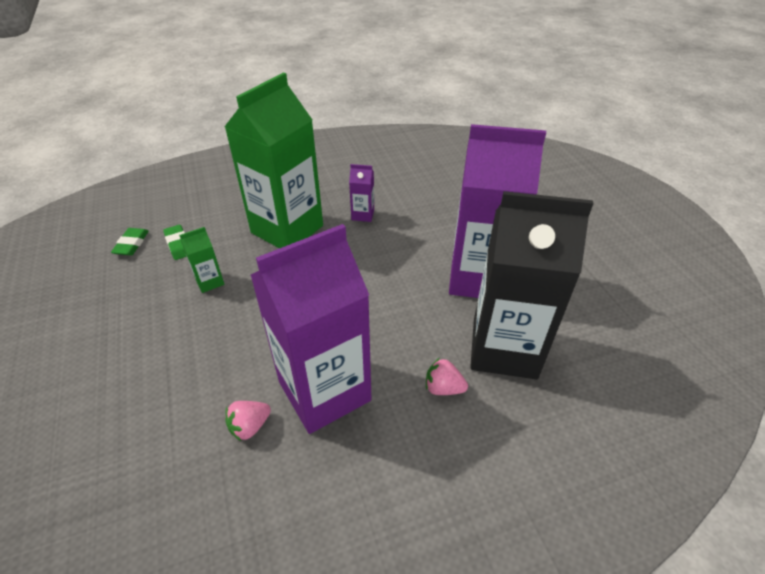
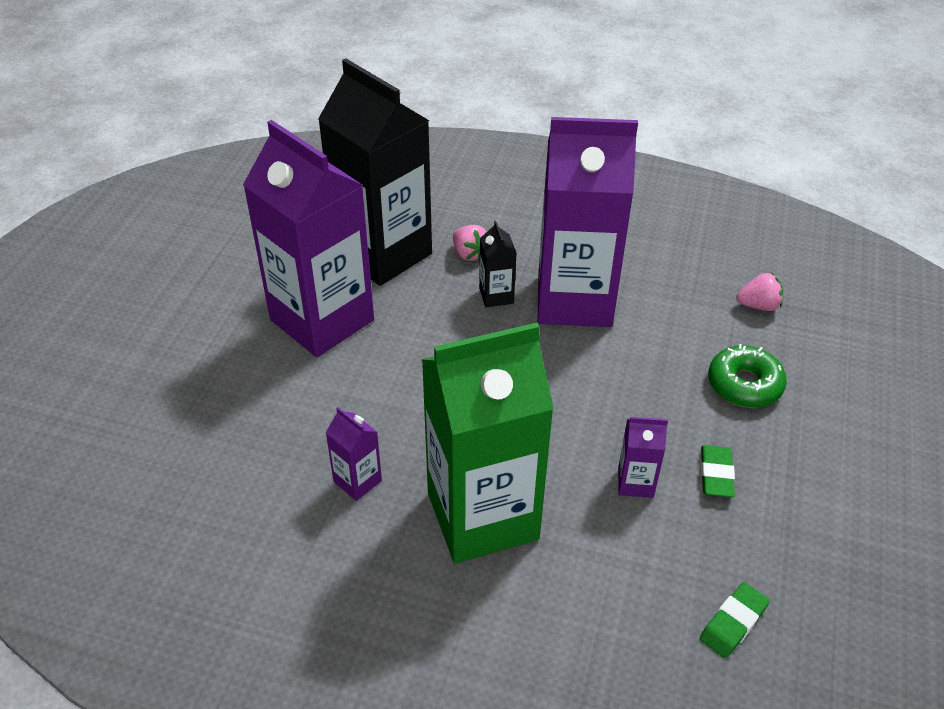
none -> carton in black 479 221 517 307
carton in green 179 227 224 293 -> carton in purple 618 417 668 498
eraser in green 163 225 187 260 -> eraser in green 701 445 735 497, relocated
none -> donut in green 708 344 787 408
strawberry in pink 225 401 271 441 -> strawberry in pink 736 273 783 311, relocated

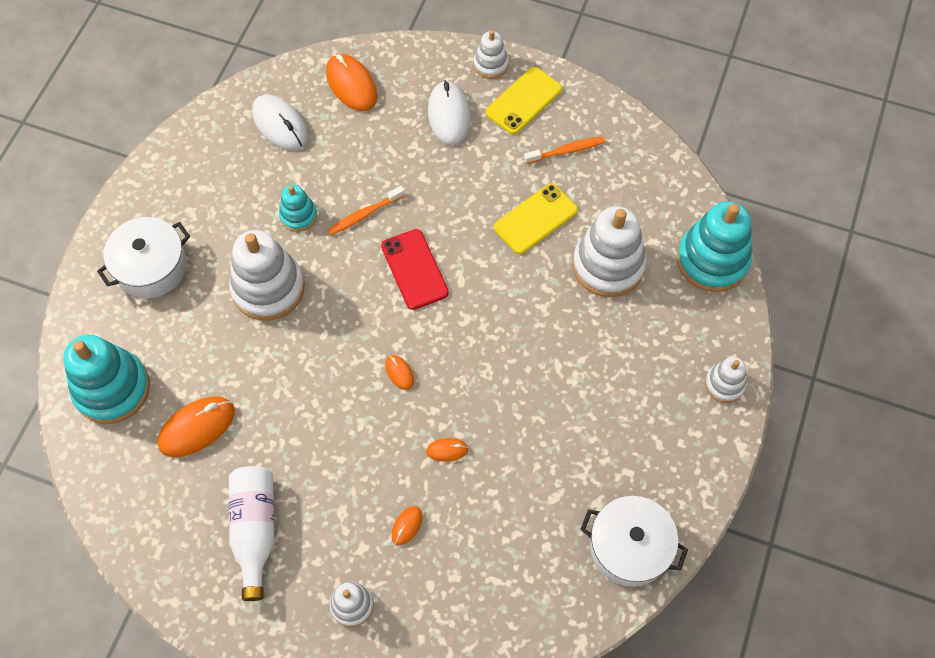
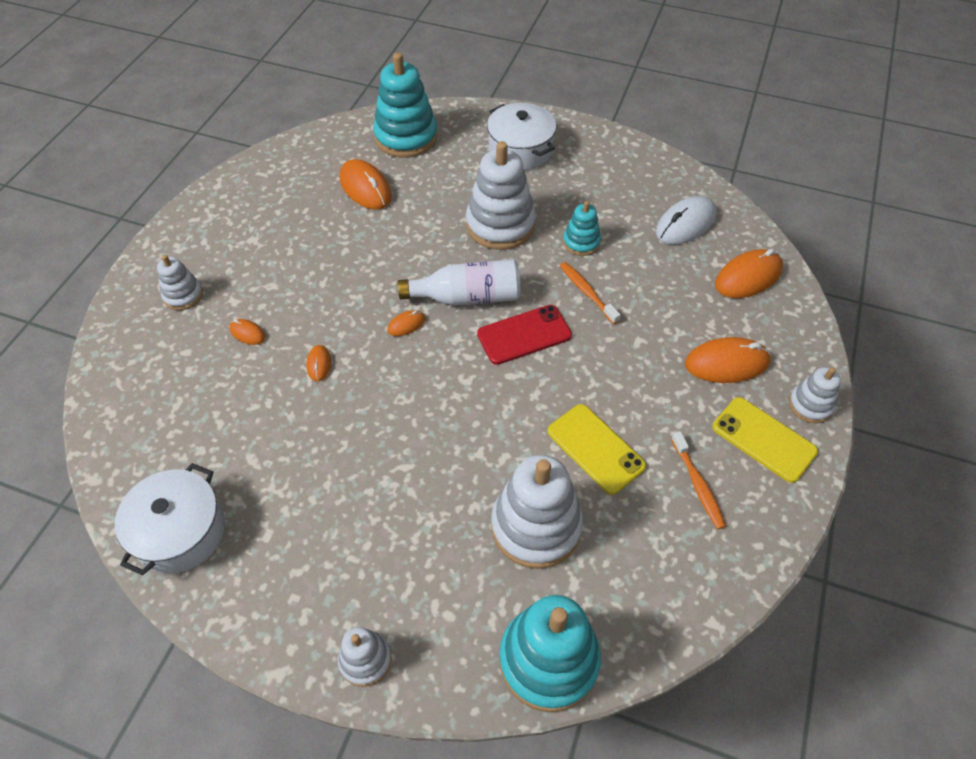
bottle in white 229 466 274 601 -> bottle in white 398 259 521 306, relocated
mouse in white 428 80 470 145 -> mouse in orange 685 337 771 383

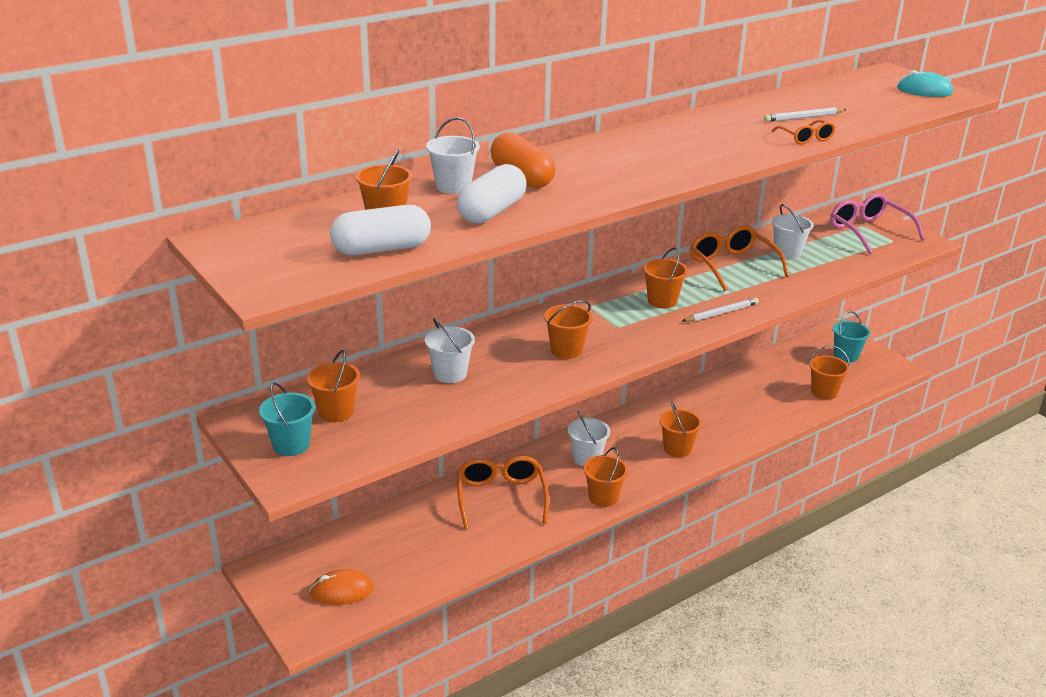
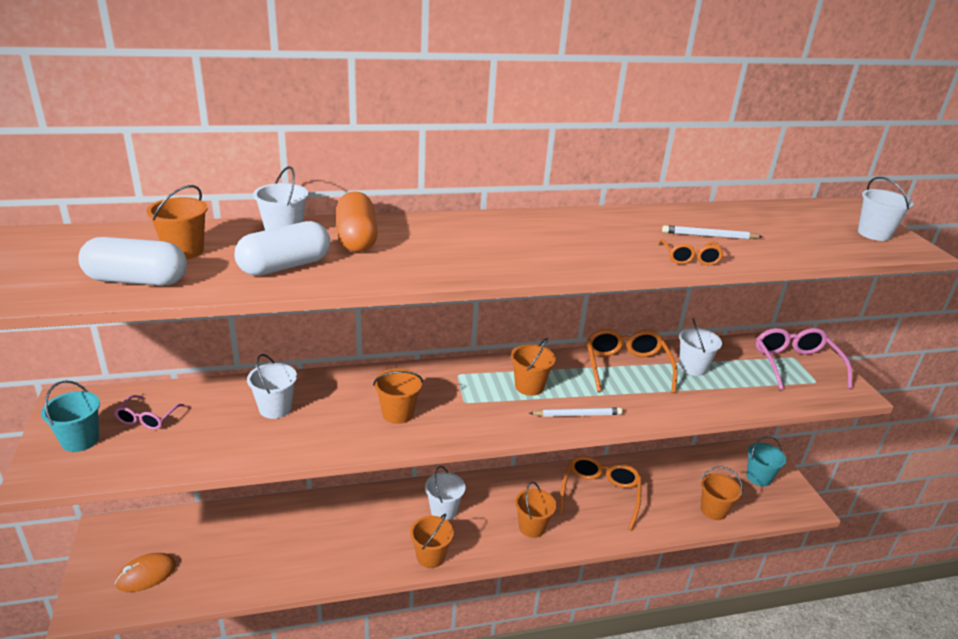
bucket in orange 307 350 360 422 -> glasses in pink 114 395 185 430
mouse in orange 310 569 373 605 -> mouse in orange 115 553 177 592, 45 degrees counterclockwise
glasses in orange 457 456 549 529 -> glasses in orange 560 456 642 531, relocated
mouse in turquoise 897 70 953 97 -> bucket in white 858 177 914 241

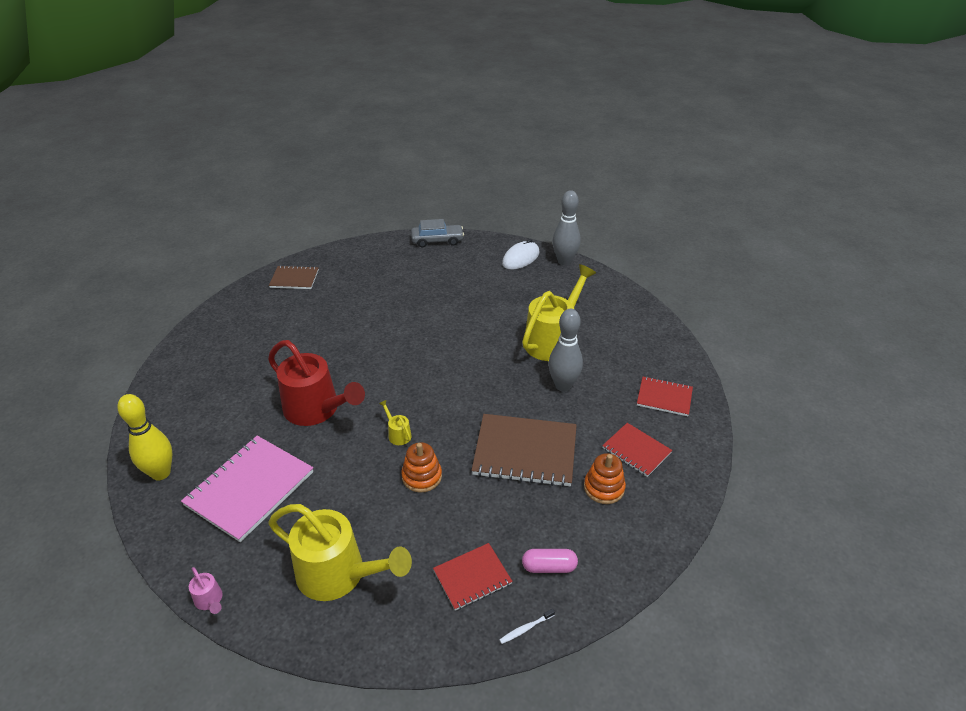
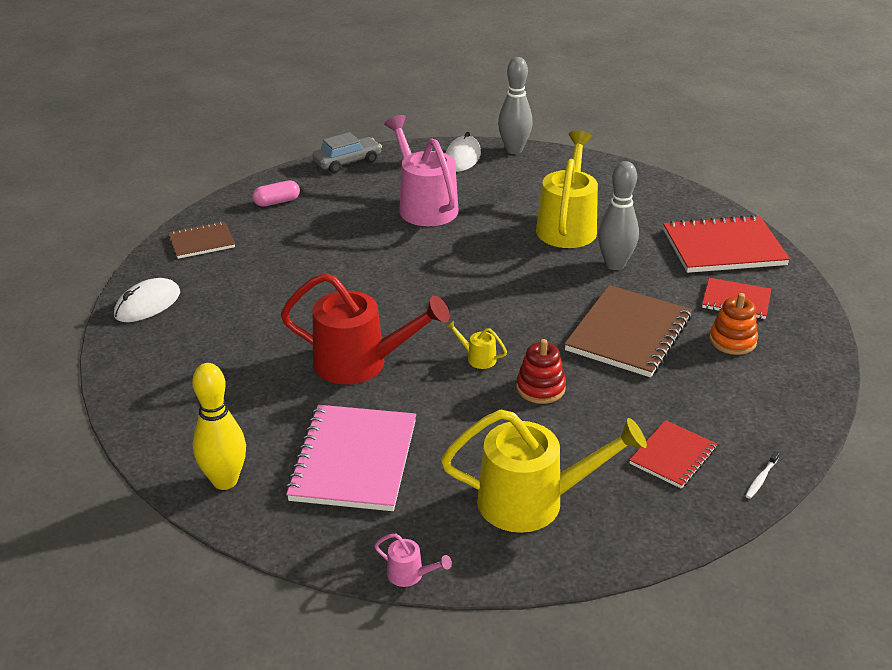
none -> mouse in white 114 278 180 322
capsule in pink 522 549 578 573 -> capsule in pink 252 180 300 207, relocated
none -> watering can in pink 384 115 459 226
stacking toy in orange 401 442 442 493 -> stacking toy in red 516 339 566 404
notebook in brown 471 414 577 487 -> notebook in brown 564 285 692 378, 45 degrees counterclockwise
notebook in red 637 377 693 416 -> notebook in red 663 215 790 273, x1.77

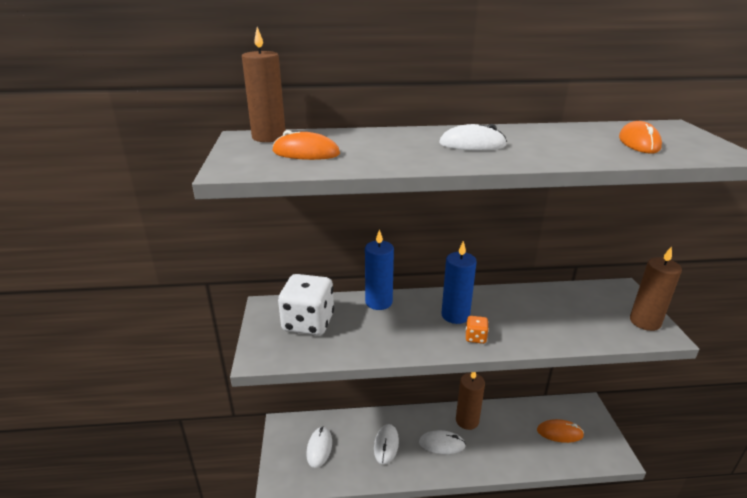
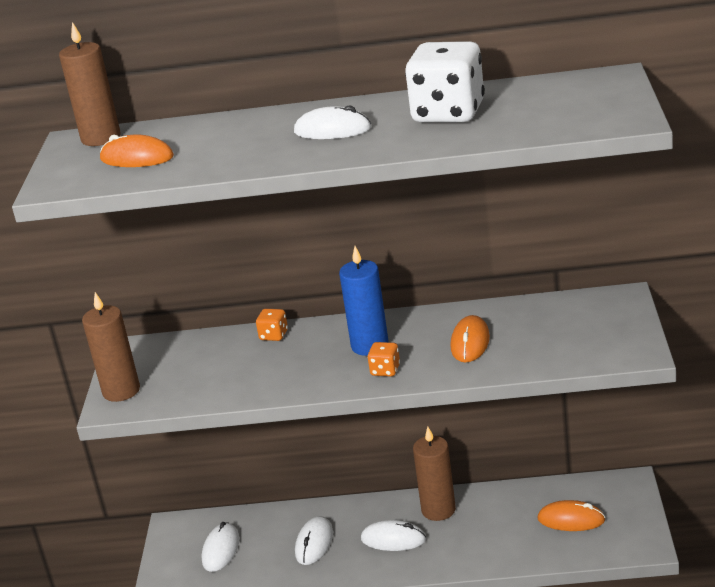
candle in brown 630 246 682 331 -> candle in brown 82 292 140 402, relocated
candle in blue 365 229 394 310 -> dice in orange 256 309 288 341
dice in white 278 274 334 336 -> dice in white 405 41 485 122, relocated
mouse in orange 619 121 662 154 -> mouse in orange 450 315 490 363, relocated

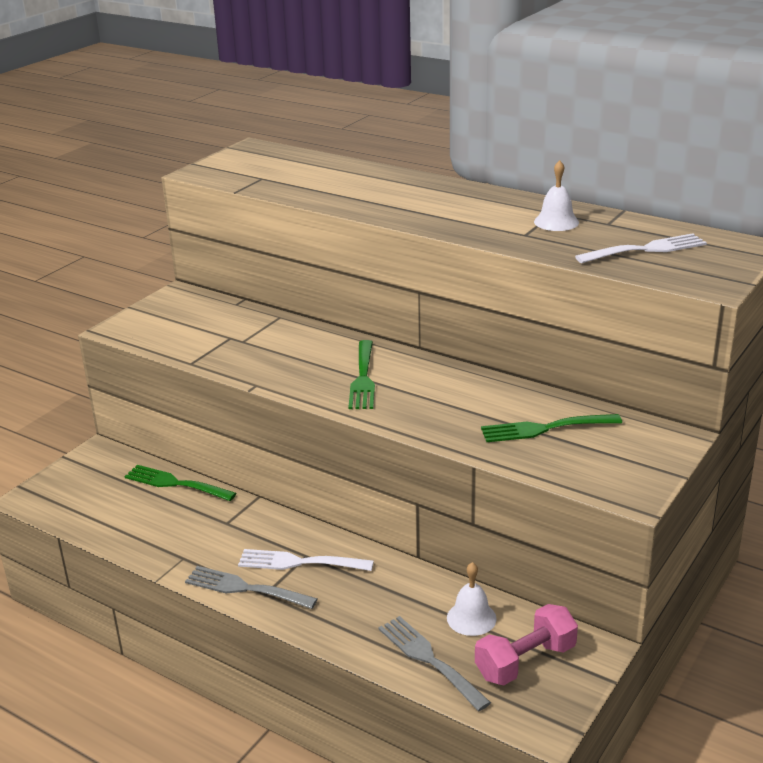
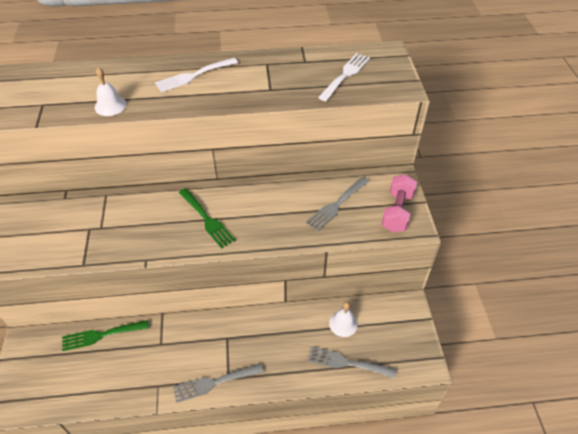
bell in white 534 160 579 231 -> bell in white 95 67 126 116, relocated
fork in white 238 549 374 571 -> fork in white 155 58 238 92, relocated
fork in green 481 414 622 442 -> fork in grey 306 177 369 231
dumbbell in pink 475 604 578 685 -> dumbbell in pink 382 174 417 232, relocated

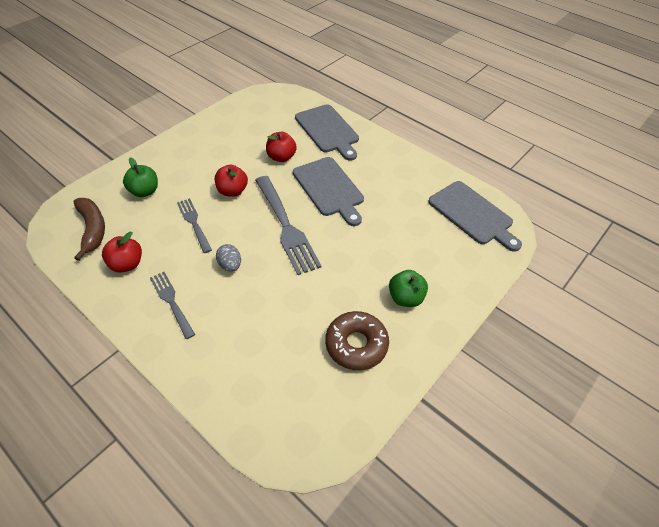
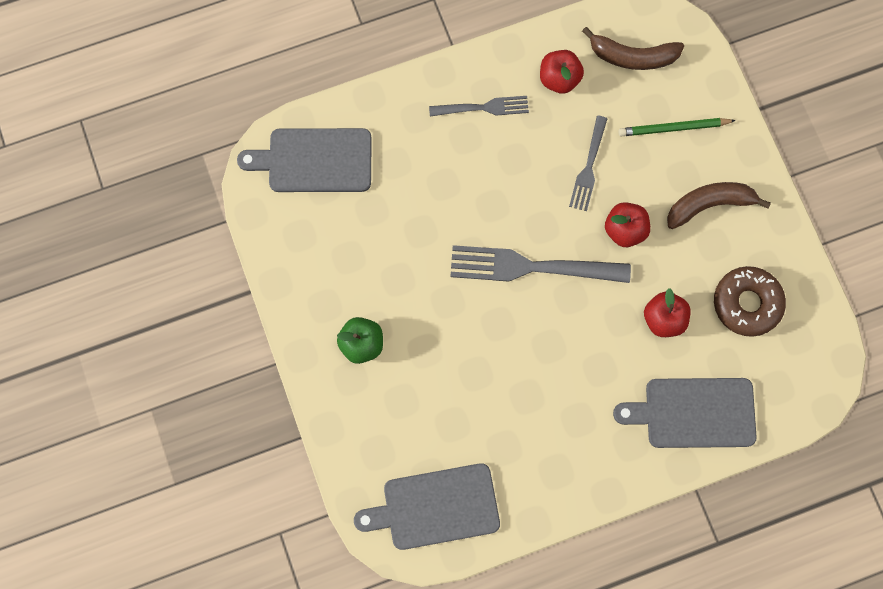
cutting board in grey 293 157 364 226 -> cutting board in grey 237 128 372 192, relocated
fork in grey 177 198 212 253 -> fork in grey 569 116 608 211, 105 degrees clockwise
apple in green 123 157 158 197 -> pencil in green 619 118 736 136
none -> banana in brown 667 182 771 229
donut in brown 325 311 389 370 -> donut in brown 714 266 786 337, relocated
egg in grey 216 244 241 272 -> none

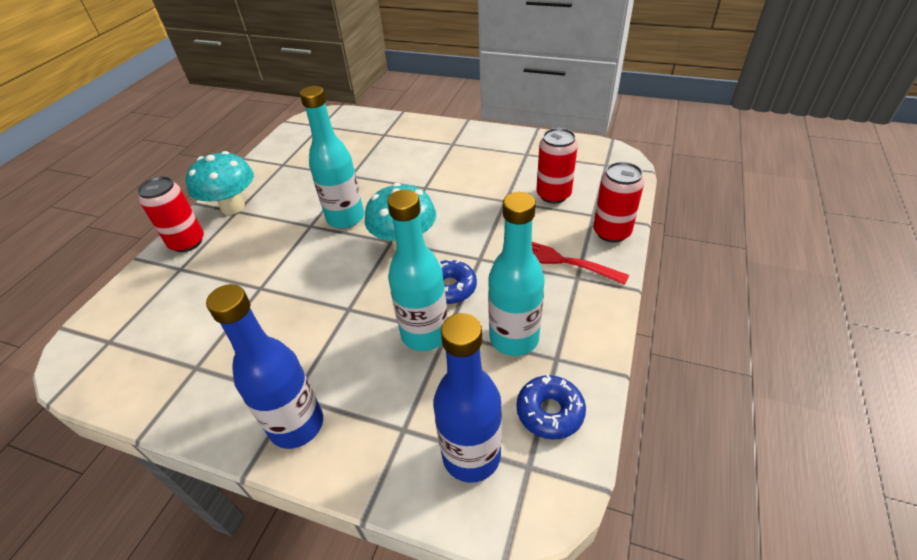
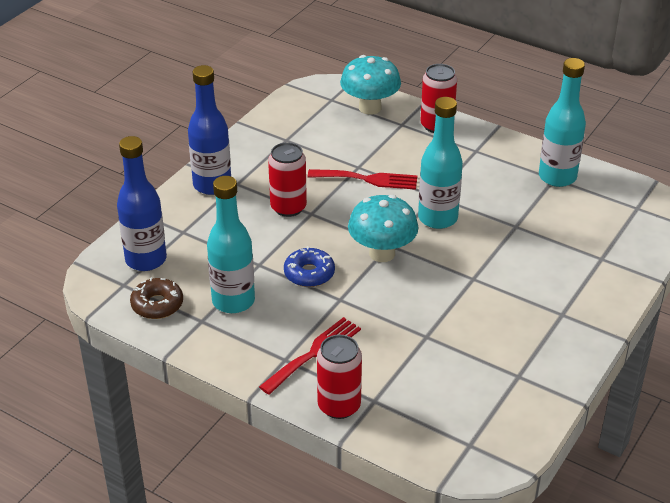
donut in blue 516 374 586 440 -> donut in brown 130 277 183 319
can in red 536 128 578 204 -> can in red 268 143 307 217, relocated
none -> fork in red 308 169 417 190
mushroom in turquoise 185 151 254 215 -> mushroom in turquoise 340 55 401 115, relocated
bottle in turquoise 387 190 447 351 -> bottle in turquoise 539 58 586 187, relocated

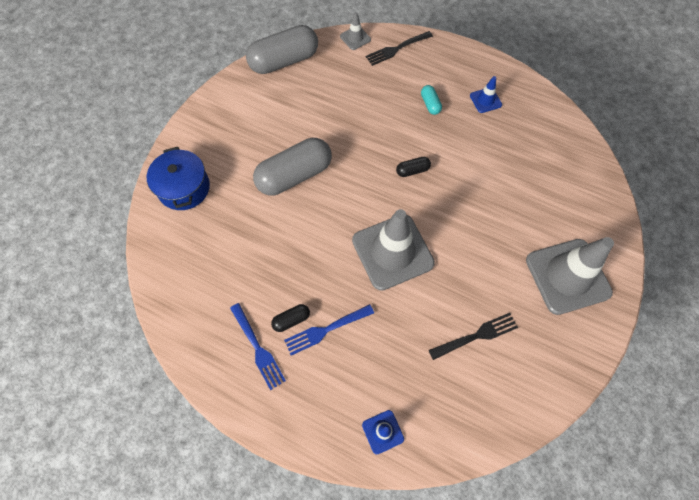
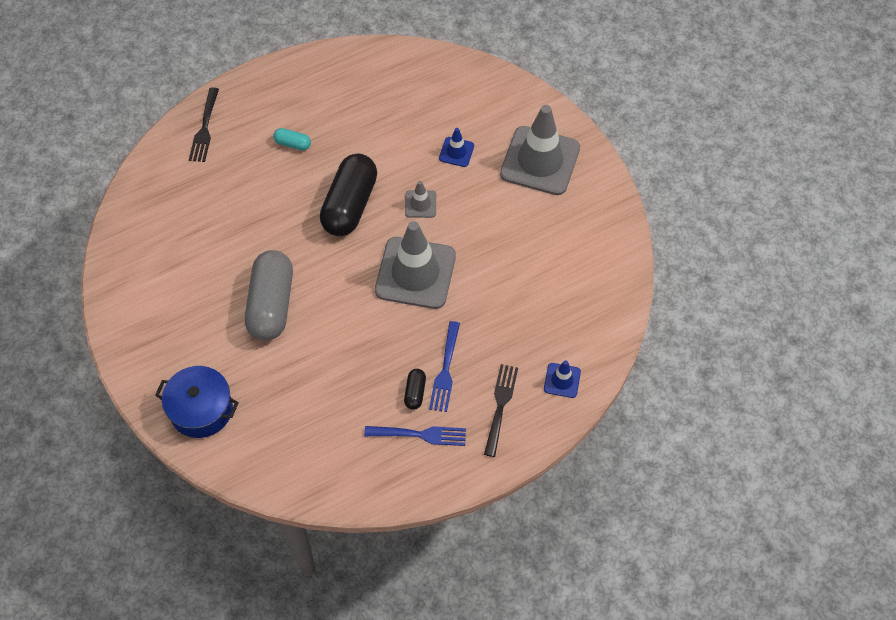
capsule in black 396 157 431 177 -> capsule in black 320 154 377 236, x2.31
traffic cone in grey 340 12 371 50 -> traffic cone in grey 405 181 436 218, relocated
traffic cone in blue 470 76 502 113 -> traffic cone in blue 439 128 474 167, relocated
fork in black 429 313 518 360 -> fork in black 484 364 518 457, relocated
capsule in grey 246 25 318 74 -> none

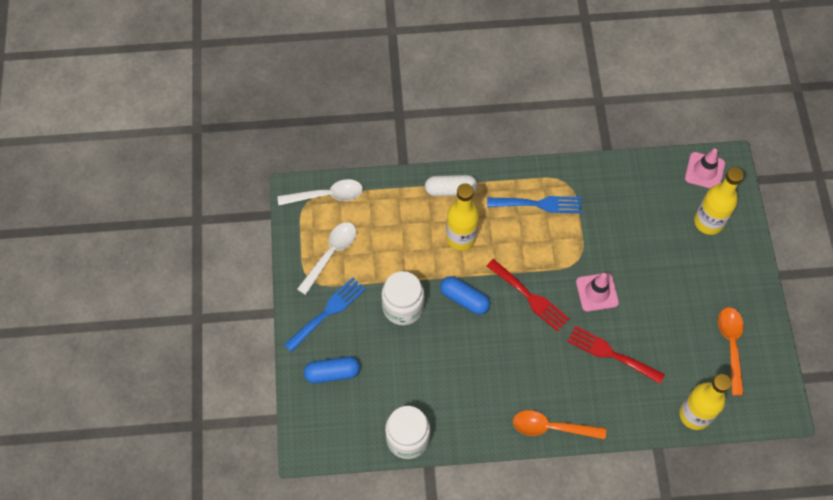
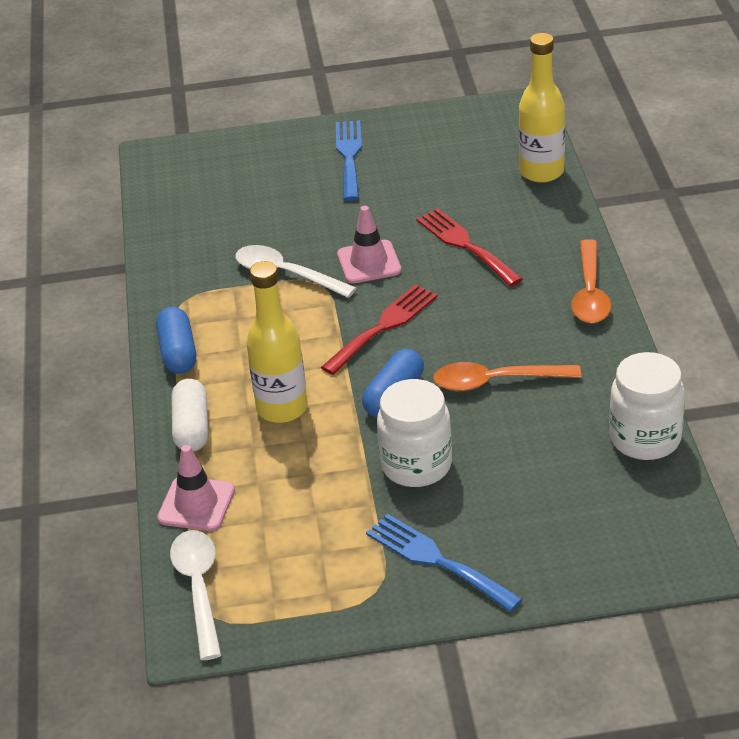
capsule in blue 304 357 360 383 -> capsule in blue 156 307 196 374, relocated
traffic cone in pink 685 148 725 188 -> traffic cone in pink 157 445 235 531, relocated
spoon in white 297 222 356 295 -> spoon in white 235 245 356 298, relocated
fork in blue 487 196 582 213 -> fork in blue 336 120 362 201, relocated
fork in red 567 326 665 384 -> fork in red 416 208 523 286, 120 degrees clockwise
spoon in orange 718 307 744 395 -> spoon in orange 433 362 581 391, relocated
bottle in yellow 694 167 744 235 -> none

